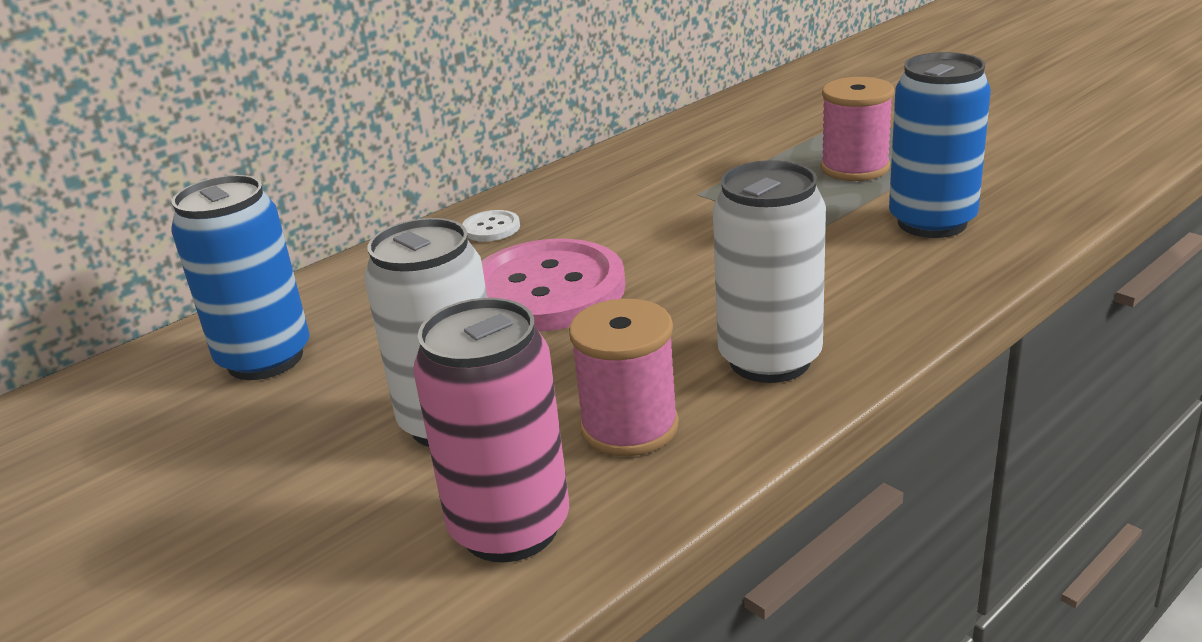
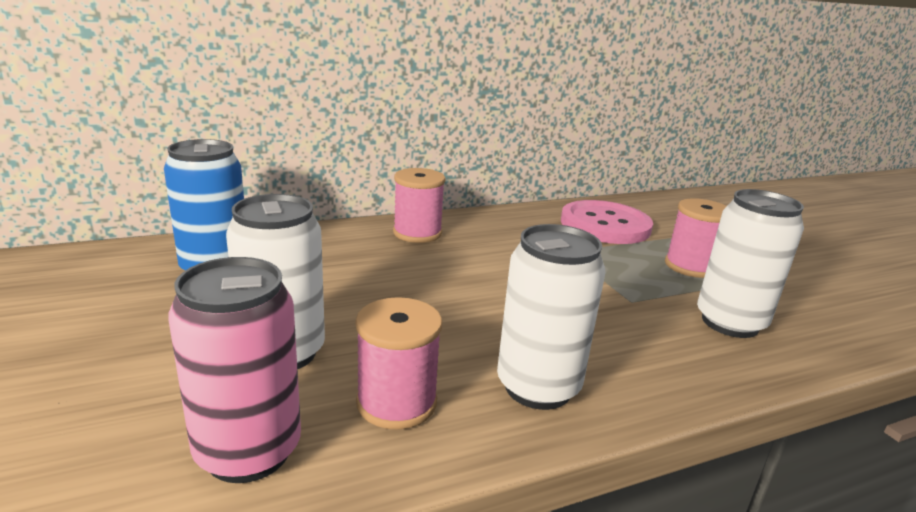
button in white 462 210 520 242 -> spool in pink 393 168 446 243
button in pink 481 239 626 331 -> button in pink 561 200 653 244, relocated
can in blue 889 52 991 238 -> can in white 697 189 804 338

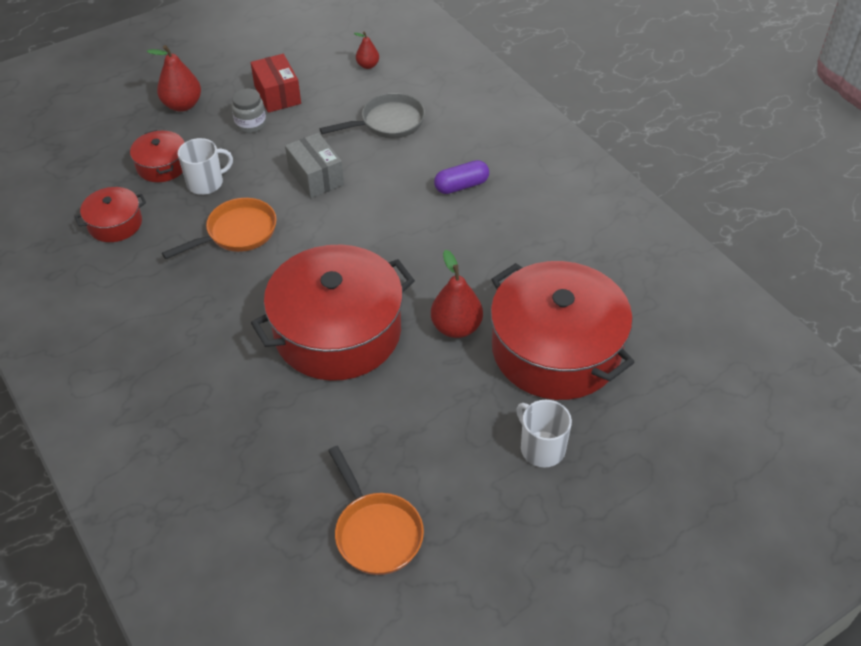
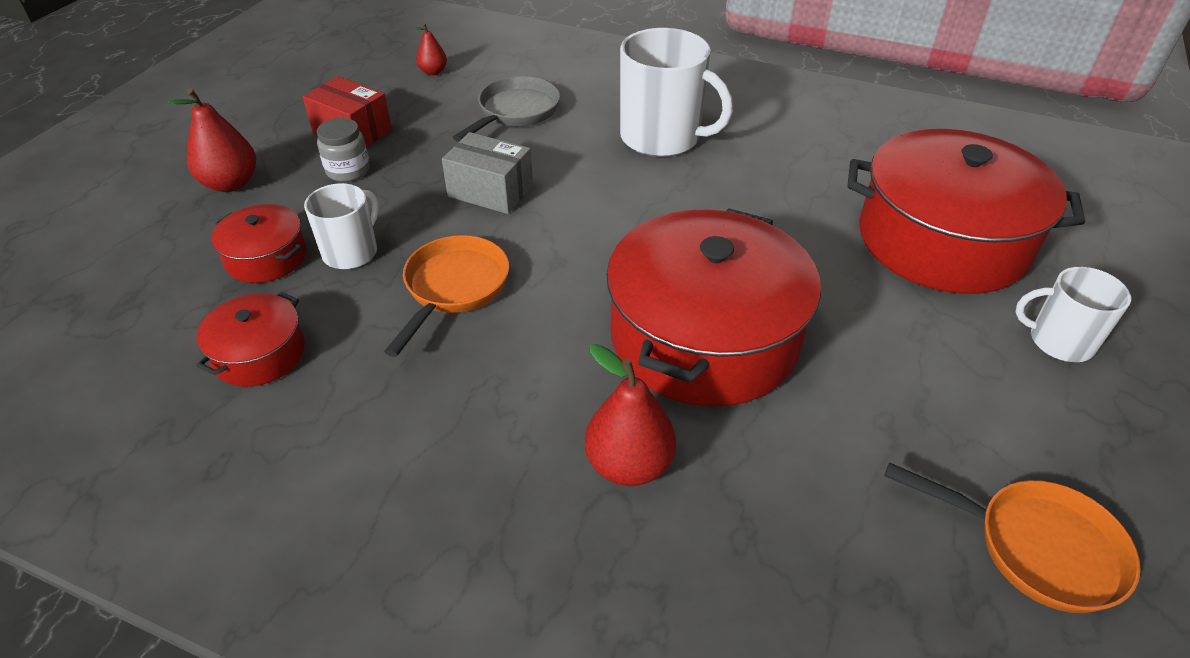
pear in red 431 250 483 338 -> pear in red 585 344 676 486, relocated
capsule in purple 434 160 489 194 -> mug in white 620 28 733 157

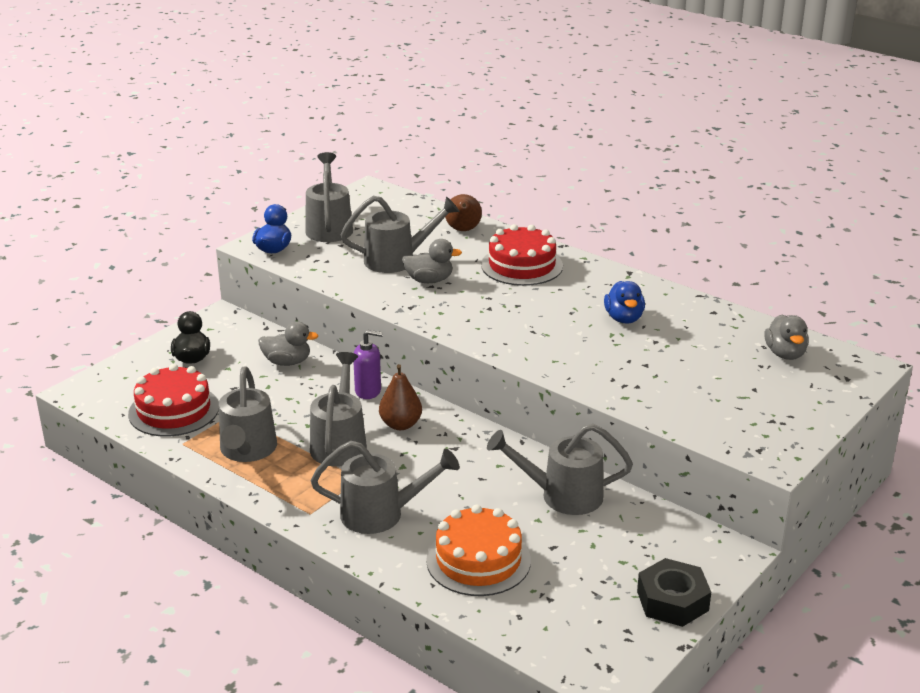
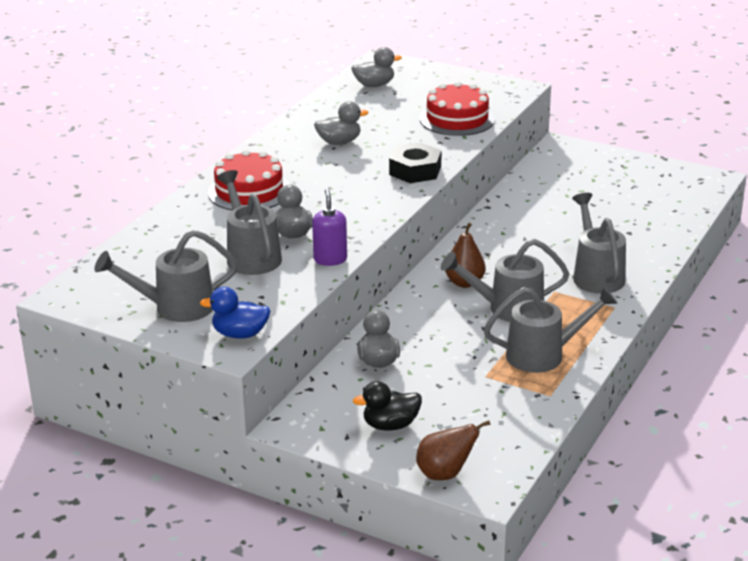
soap dispenser in purple 354 330 383 399 -> soap dispenser in purple 312 189 347 266, relocated
duck in blue 604 281 645 324 -> duck in grey 314 101 368 145
nut in black 637 558 711 627 -> nut in black 389 142 441 183, relocated
pear in brown 445 194 482 231 -> pear in brown 416 420 491 480, relocated
cake in red 128 364 219 437 -> cake in red 420 81 495 136, relocated
cake in orange 426 504 531 596 -> none
watering can in grey 487 424 633 515 -> none

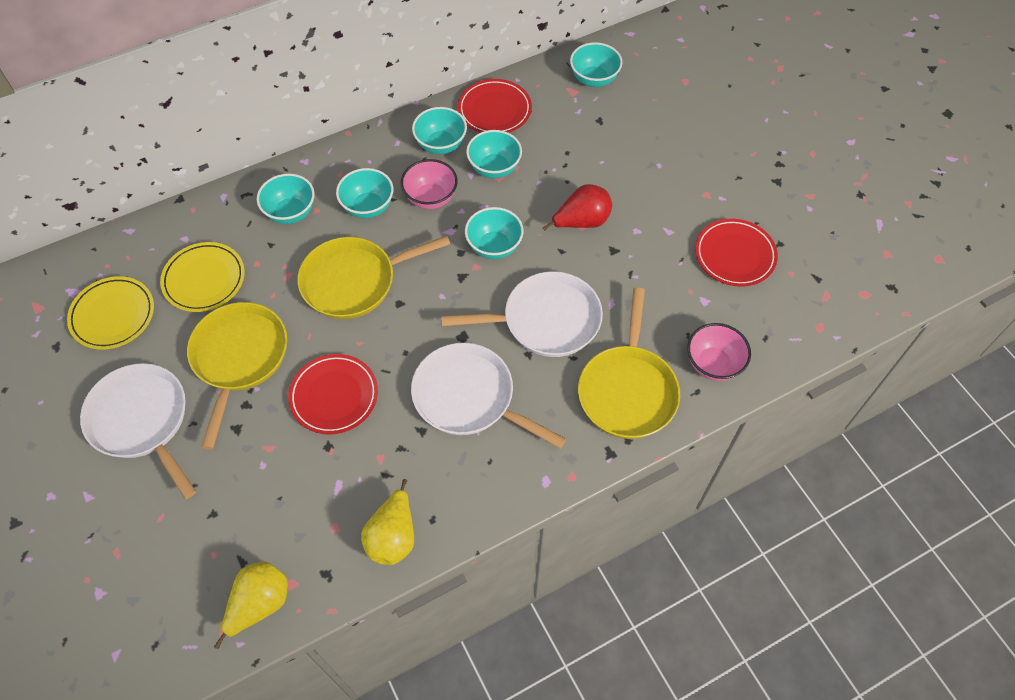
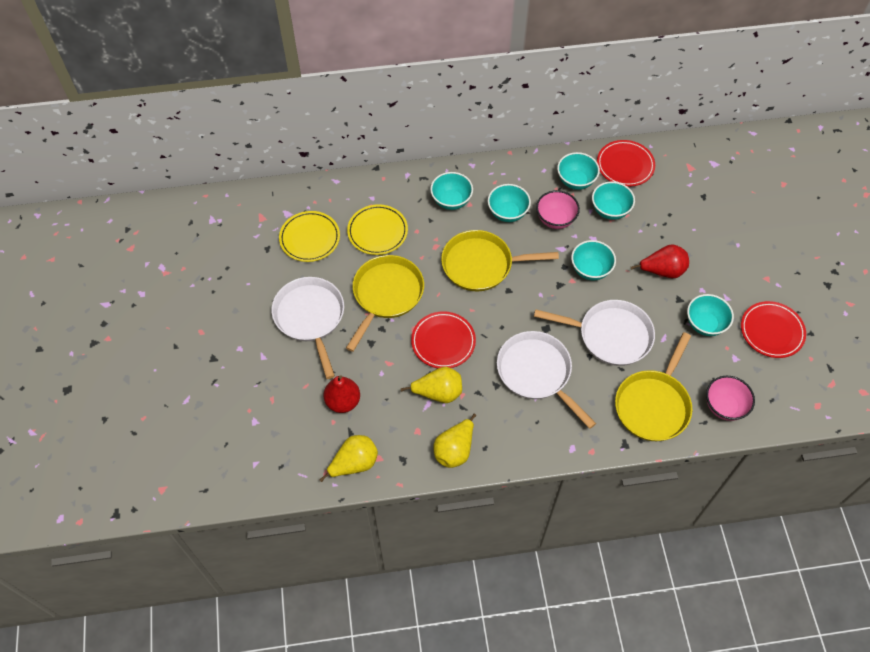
none -> pear in red 323 375 360 413
none -> pear in yellow 401 367 462 403
bowl in turquoise 570 42 623 87 -> bowl in turquoise 687 294 734 336, relocated

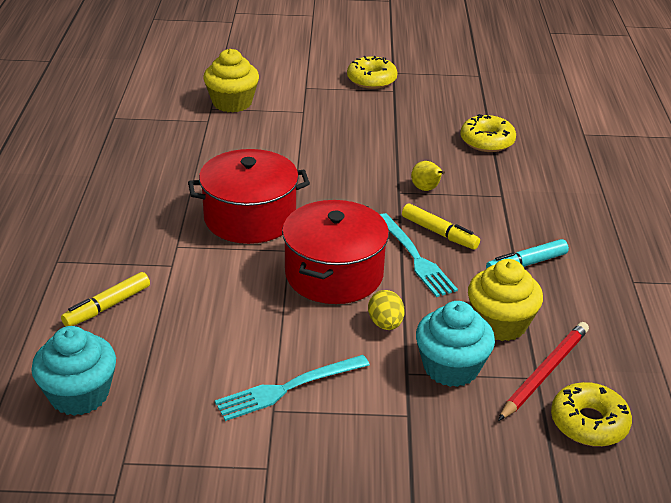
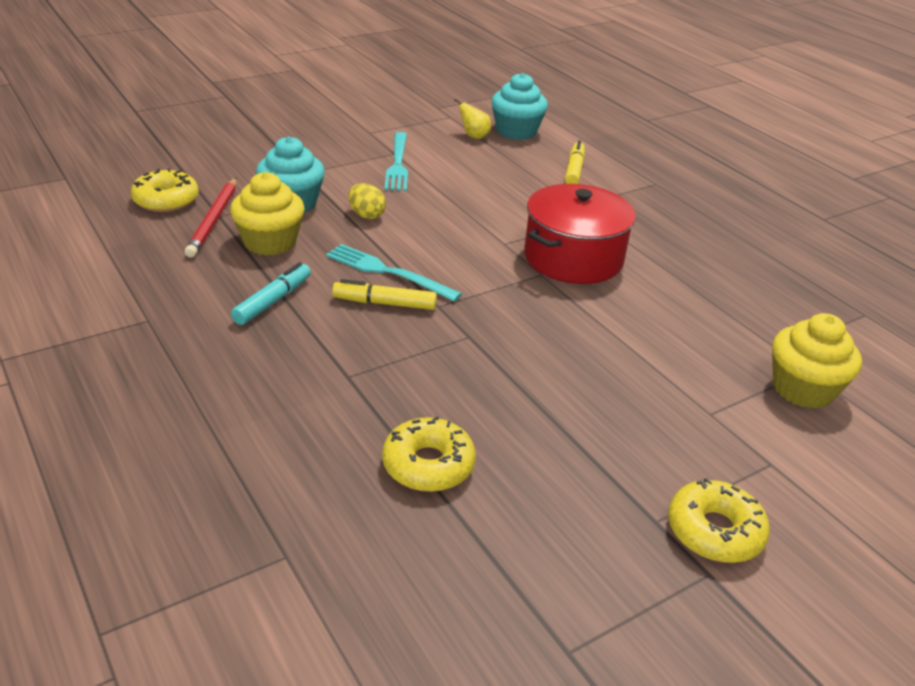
fork in turquoise 215 355 370 421 -> fork in turquoise 384 132 408 191, 150 degrees clockwise
pear in yellow 411 161 445 191 -> pear in yellow 454 98 491 139, relocated
pot in red 282 200 389 304 -> none

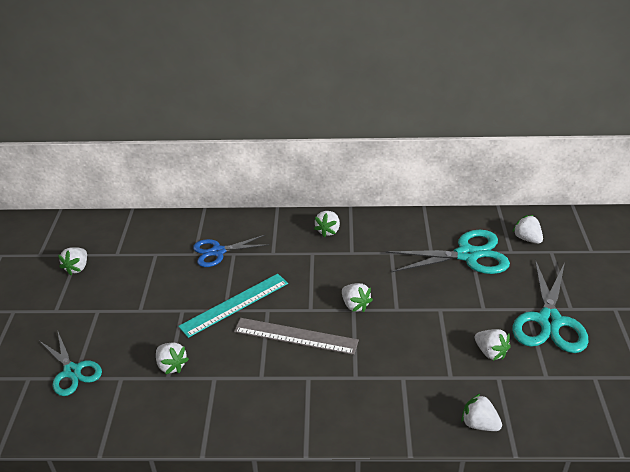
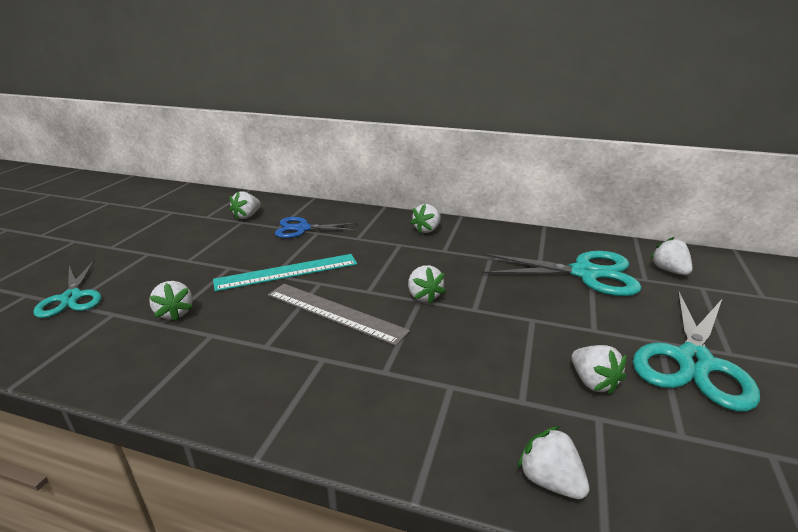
strawberry in white 58 247 87 275 -> strawberry in white 229 191 261 220, relocated

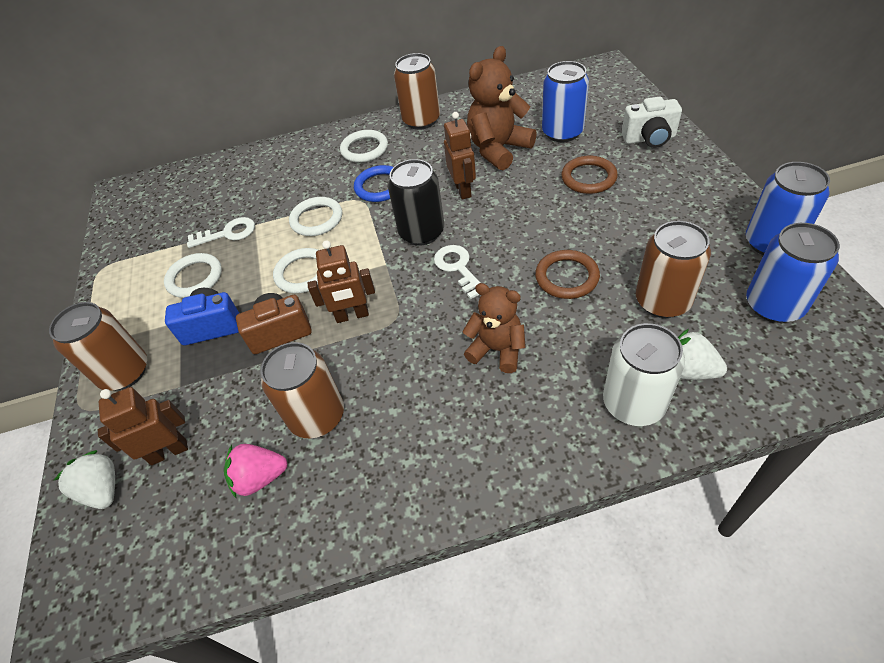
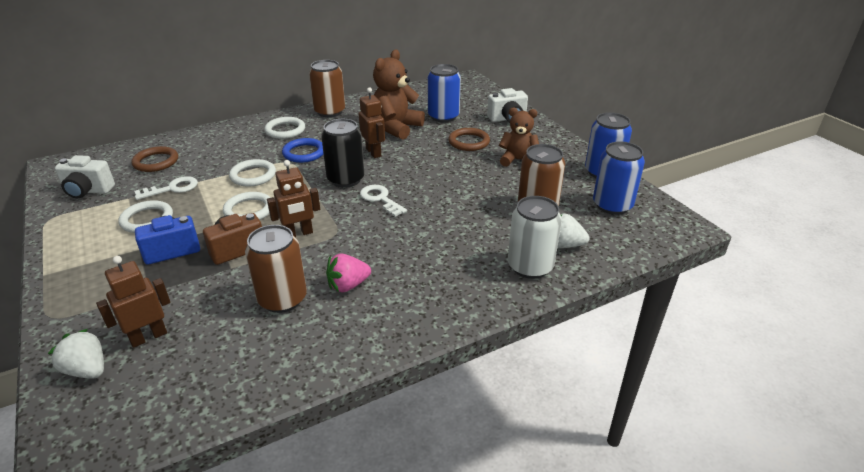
none -> camera in white 55 155 115 198
ring in brown 535 250 600 299 -> ring in brown 131 146 178 172, relocated
strawberry in pink 224 444 288 498 -> strawberry in pink 326 253 371 292, relocated
teddy bear in brown 462 283 526 373 -> teddy bear in brown 499 108 539 167, relocated
can in brown 49 302 147 391 -> none

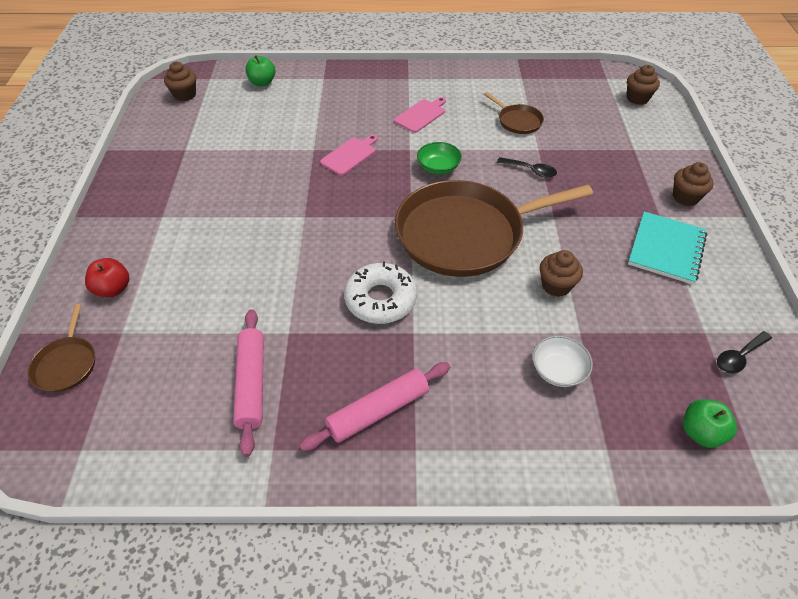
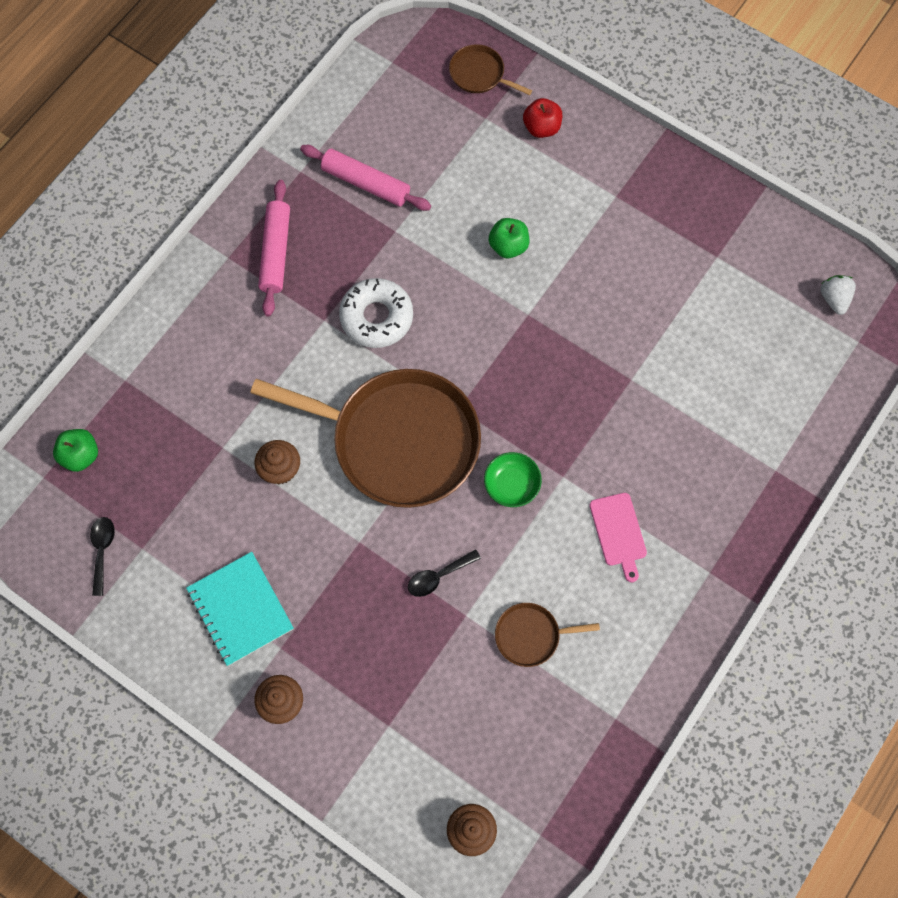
pan in brown 395 180 593 277 -> pan in brown 250 369 481 508, 90 degrees clockwise
apple in green 245 55 275 86 -> apple in green 489 218 529 258, relocated
cupcake in brown 164 62 196 101 -> strawberry in white 820 275 856 315
cutting board in pink 320 135 378 175 -> none
bowl in white 532 336 593 387 -> none

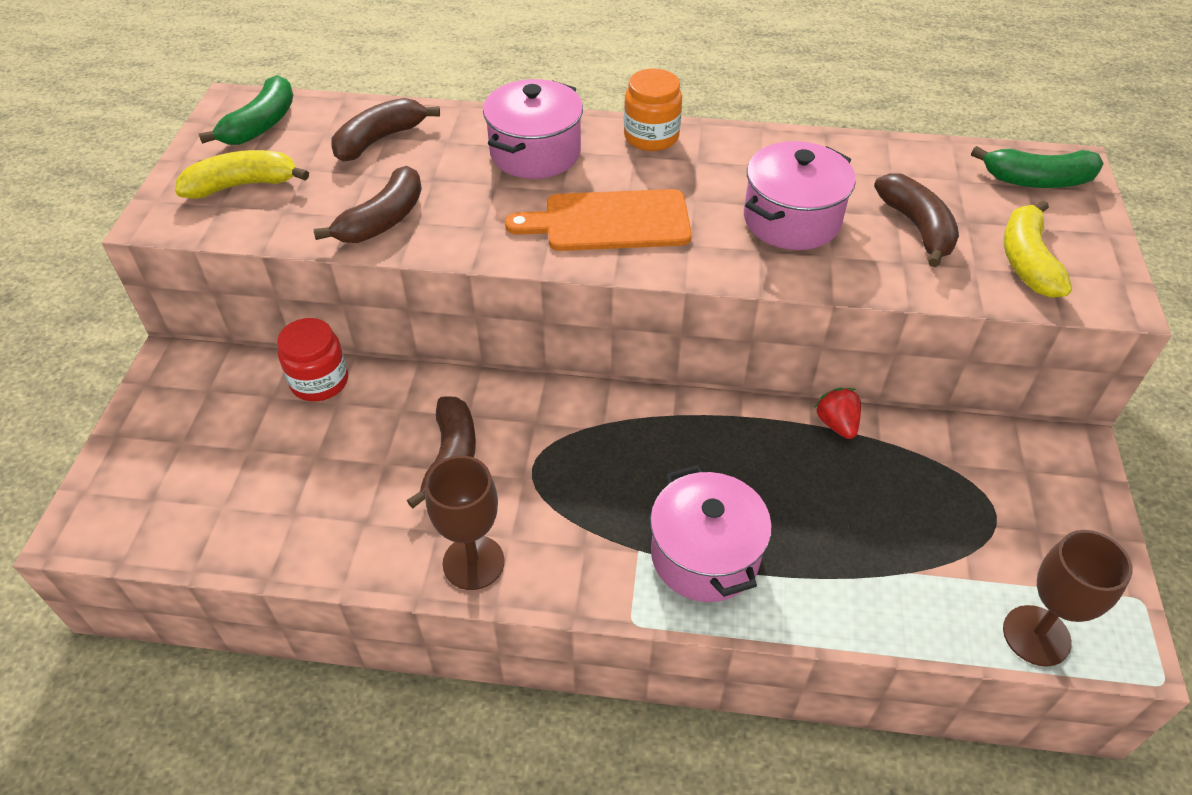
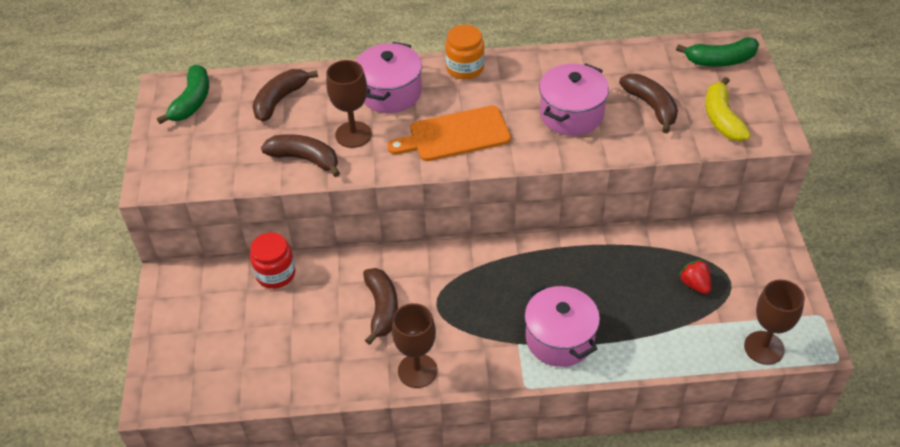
banana in brown 314 166 422 243 -> banana in brown 261 134 340 177, 90 degrees counterclockwise
none -> goblet in brown 326 60 372 148
strawberry in red 814 388 861 439 -> strawberry in red 678 260 711 294, relocated
banana in yellow 175 150 309 199 -> none

